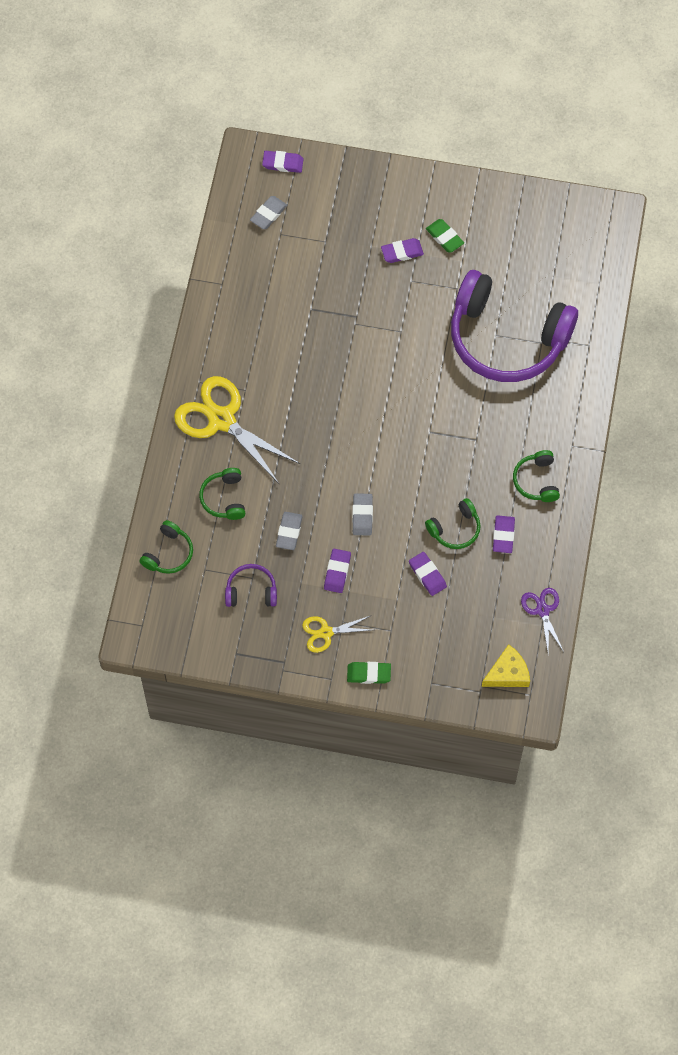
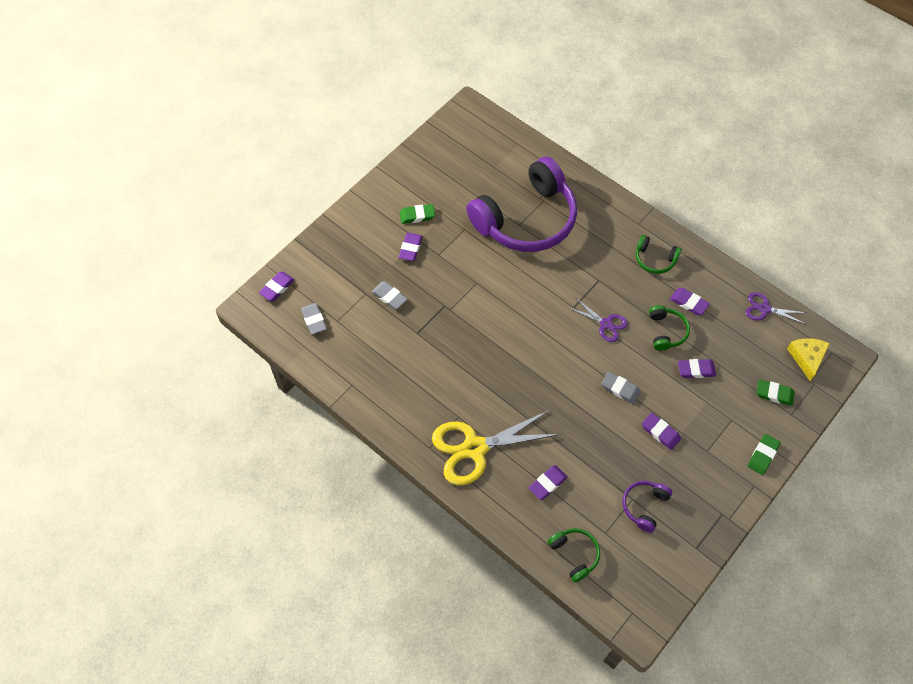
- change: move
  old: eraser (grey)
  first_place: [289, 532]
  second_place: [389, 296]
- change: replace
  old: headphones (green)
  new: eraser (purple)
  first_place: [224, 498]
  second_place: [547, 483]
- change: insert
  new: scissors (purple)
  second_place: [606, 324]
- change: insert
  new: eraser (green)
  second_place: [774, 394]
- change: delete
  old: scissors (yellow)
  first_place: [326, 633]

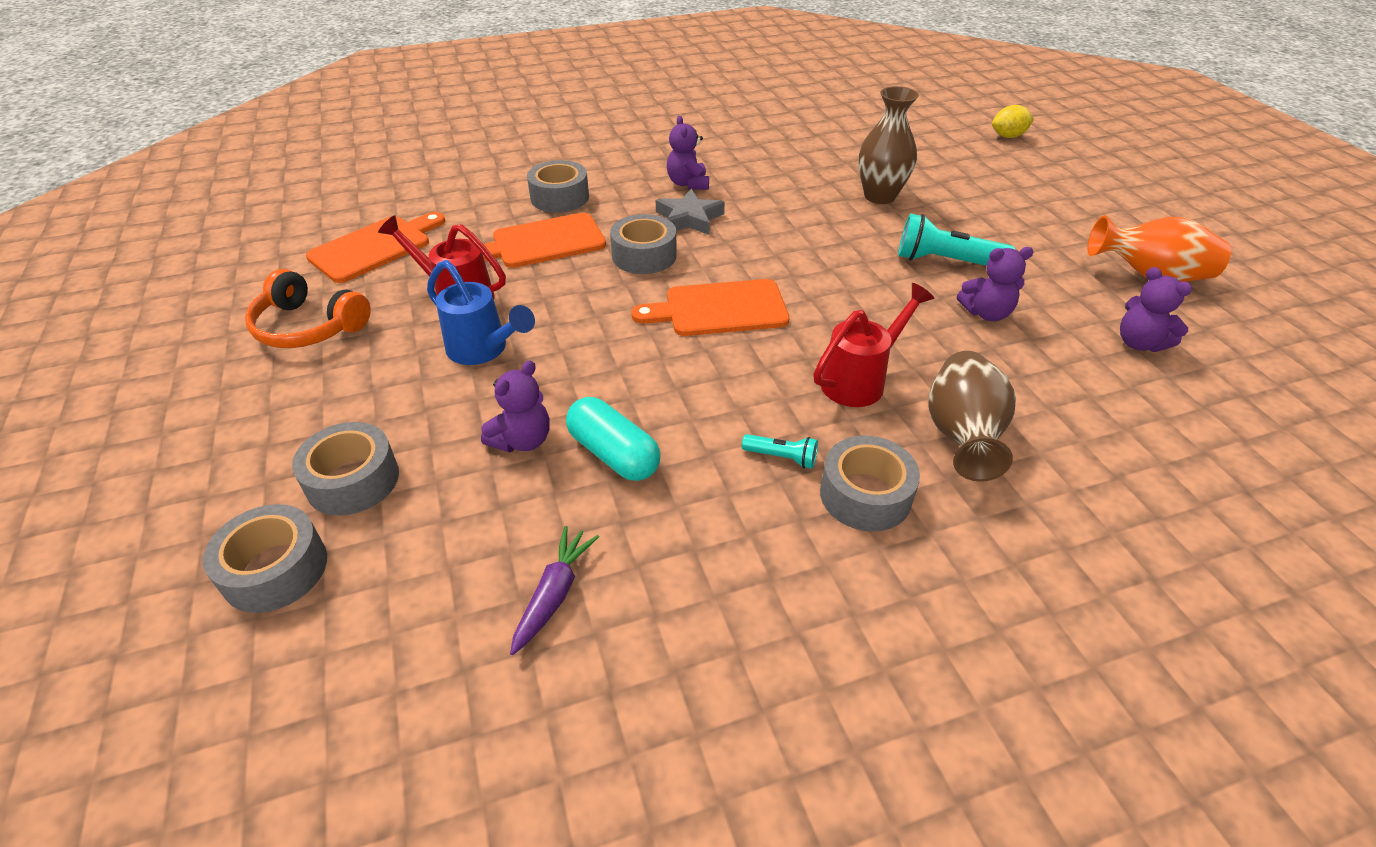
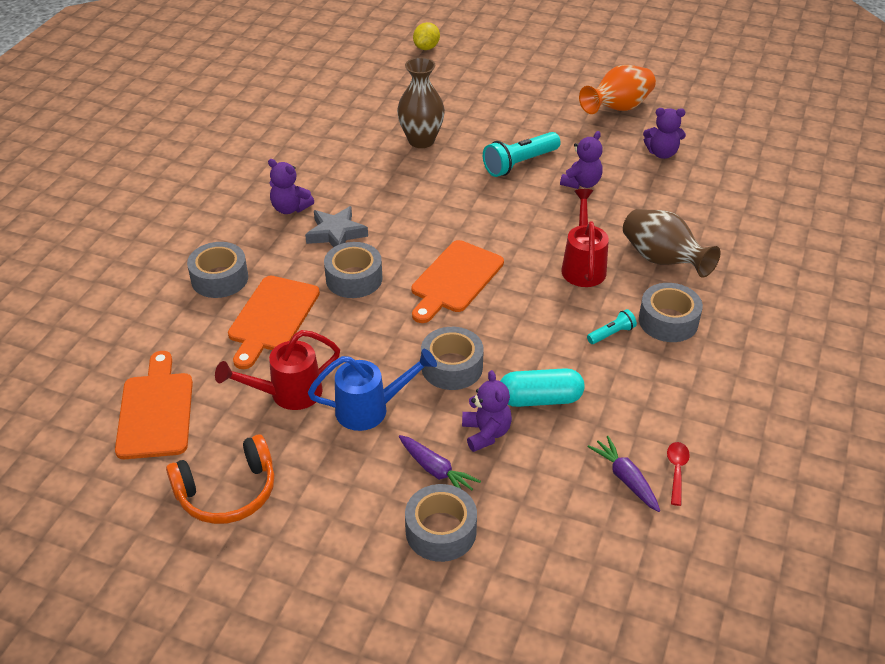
- change: insert
  new: carrot (purple)
  second_place: [436, 470]
- change: move
  old: tape (grey)
  first_place: [275, 569]
  second_place: [452, 367]
- change: insert
  new: spoon (red)
  second_place: [676, 471]

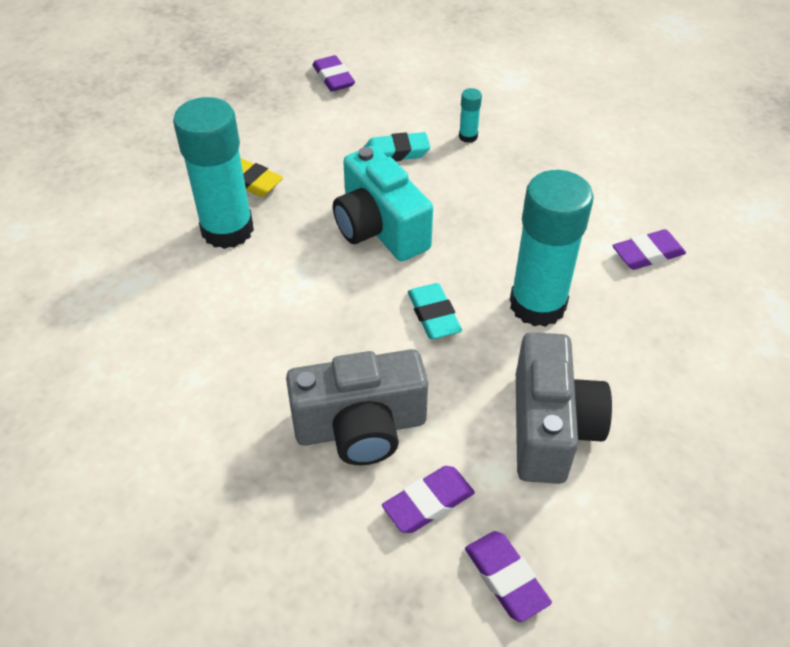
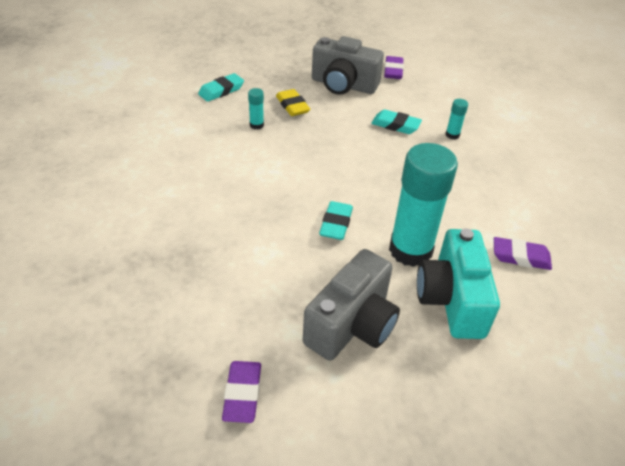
- change: insert
  new: eraser (turquoise)
  second_place: [221, 91]
- change: resize
  old: glue stick (turquoise)
  first_place: [227, 230]
  second_place: [256, 125]
  factor: 0.4
- change: move
  old: camera (grey)
  first_place: [361, 427]
  second_place: [343, 85]
- change: move
  old: camera (turquoise)
  first_place: [379, 228]
  second_place: [451, 300]
- change: delete
  old: eraser (purple)
  first_place: [428, 503]

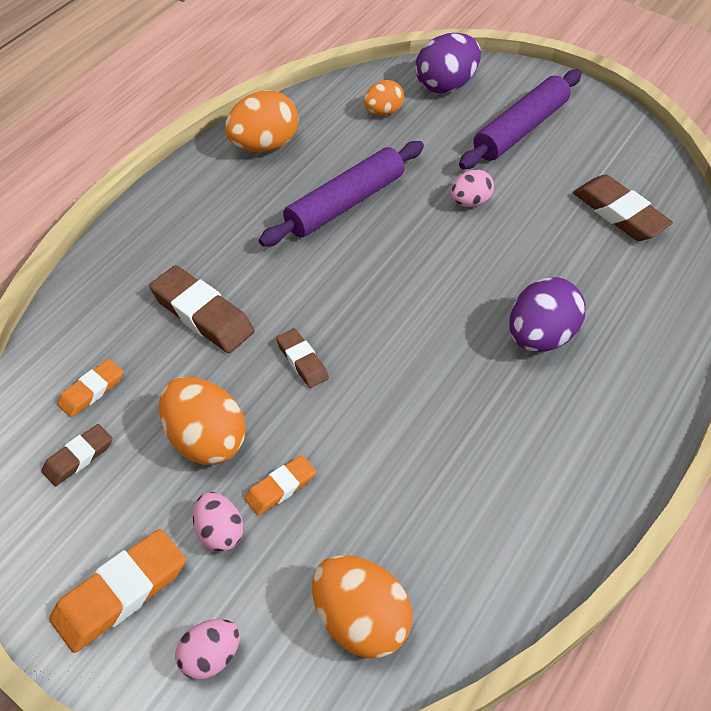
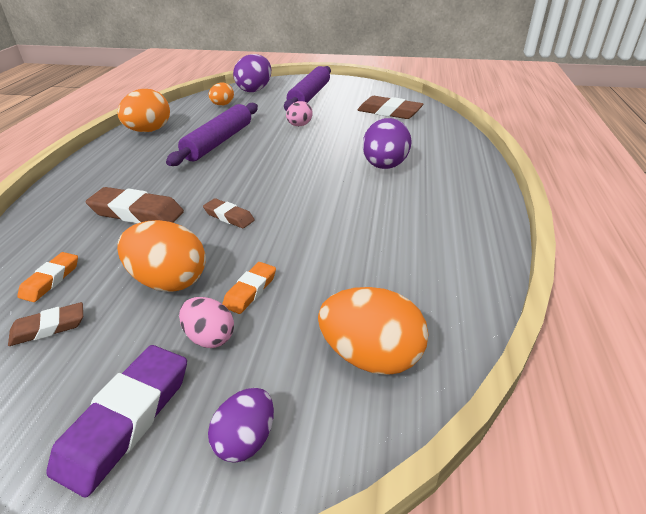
- change: rotate
  old: eraser (brown)
  first_place: [78, 457]
  second_place: [49, 327]
  degrees: 45
- change: recolor
  old: eraser (orange)
  new: eraser (purple)
  first_place: [120, 593]
  second_place: [126, 420]
- change: recolor
  old: egg (pink)
  new: egg (purple)
  first_place: [209, 657]
  second_place: [245, 439]

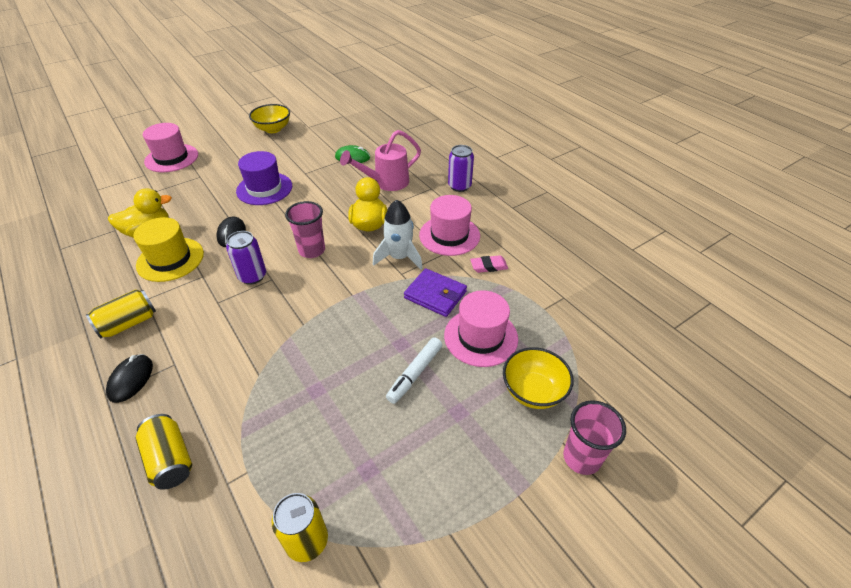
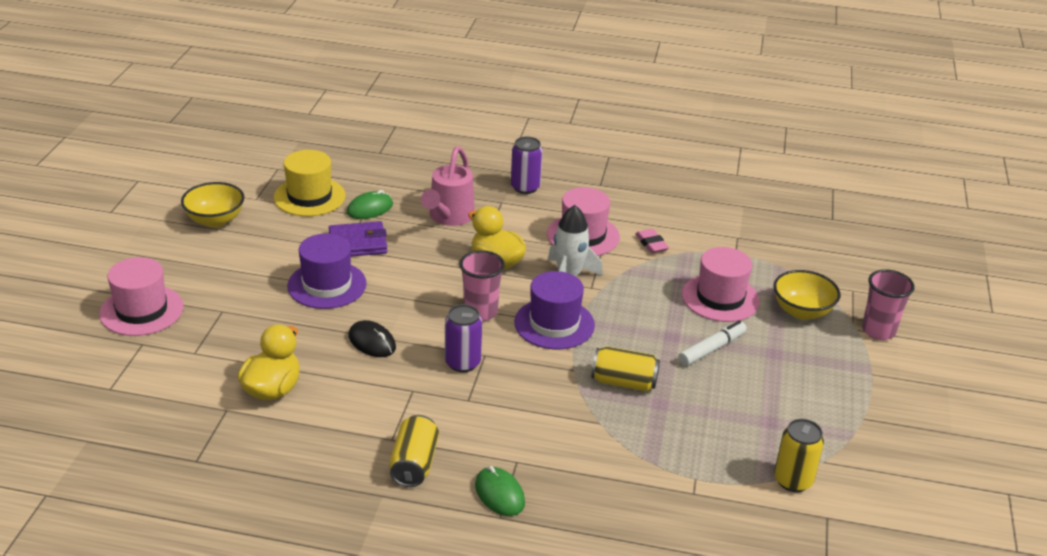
- change: move
  old: hat (yellow)
  first_place: [170, 259]
  second_place: [309, 197]
- change: move
  old: wallet (purple)
  first_place: [435, 295]
  second_place: [358, 243]
- change: recolor
  old: mouse (black)
  new: mouse (green)
  first_place: [131, 379]
  second_place: [499, 494]
- change: insert
  new: hat (purple)
  second_place: [554, 324]
- change: move
  old: can (yellow)
  first_place: [170, 459]
  second_place: [624, 382]
- change: rotate
  old: eraser (pink)
  first_place: [488, 266]
  second_place: [651, 244]
  degrees: -60
- change: rotate
  old: marker (white)
  first_place: [415, 373]
  second_place: [712, 349]
  degrees: -120

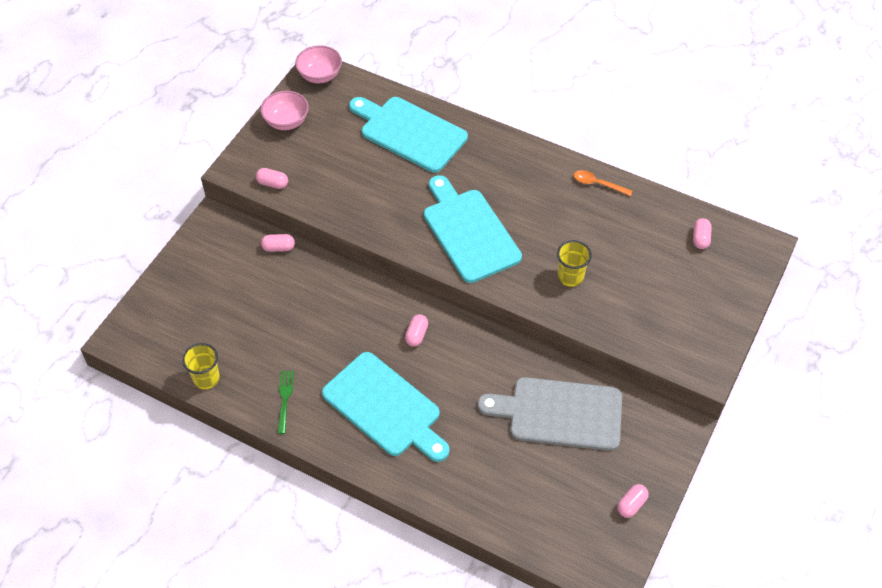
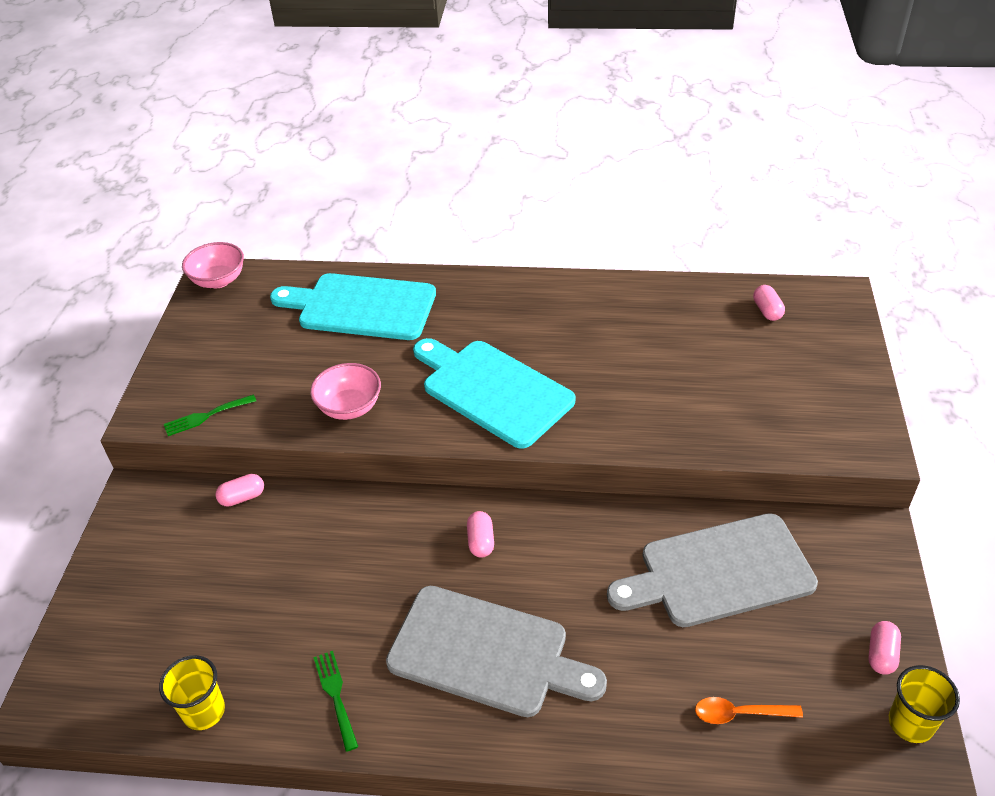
- change: replace
  old: capsule (pink)
  new: fork (green)
  first_place: [272, 183]
  second_place: [206, 416]
- change: move
  old: bowl (pink)
  first_place: [286, 121]
  second_place: [349, 407]
- change: recolor
  old: cutting board (turquoise)
  new: cutting board (grey)
  first_place: [385, 407]
  second_place: [486, 653]
- change: move
  old: spoon (orange)
  first_place: [597, 184]
  second_place: [739, 713]
- change: move
  old: cup (yellow)
  first_place: [570, 276]
  second_place: [910, 723]

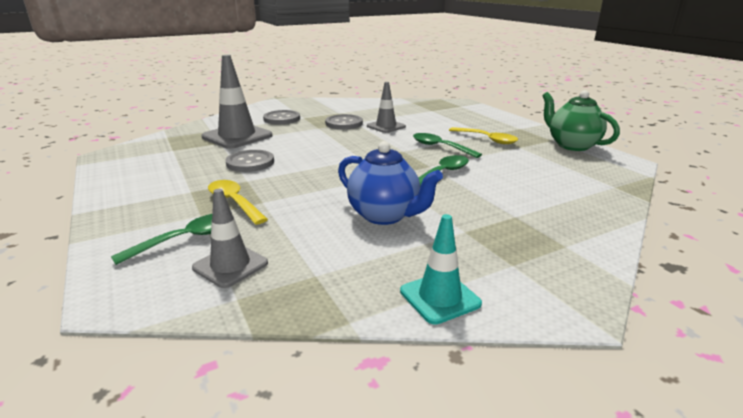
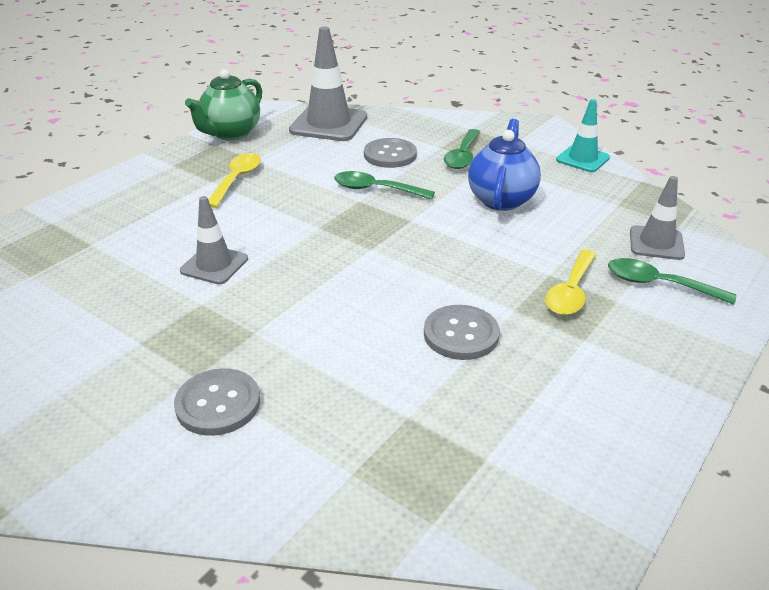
- change: move
  old: traffic cone (grey)
  first_place: [237, 136]
  second_place: [328, 124]
- change: move
  old: button (grey)
  first_place: [344, 123]
  second_place: [390, 155]
- change: move
  old: spoon (green)
  first_place: [440, 147]
  second_place: [462, 156]

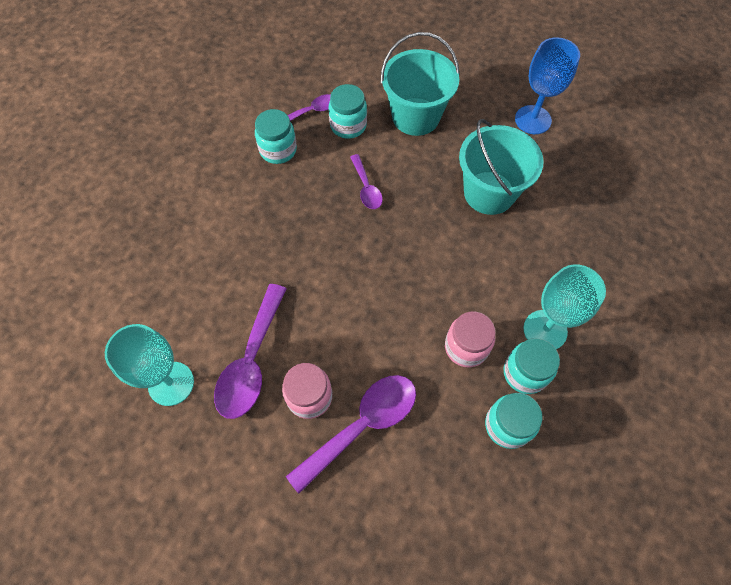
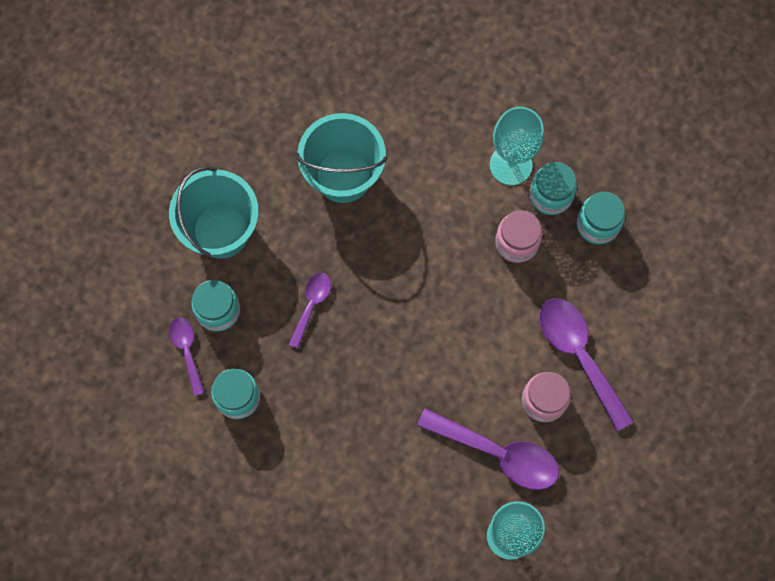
- change: rotate
  old: spoon (purple)
  first_place: [366, 188]
  second_place: [311, 305]
  degrees: -60
- change: delete
  old: goblet (blue)
  first_place: [533, 120]

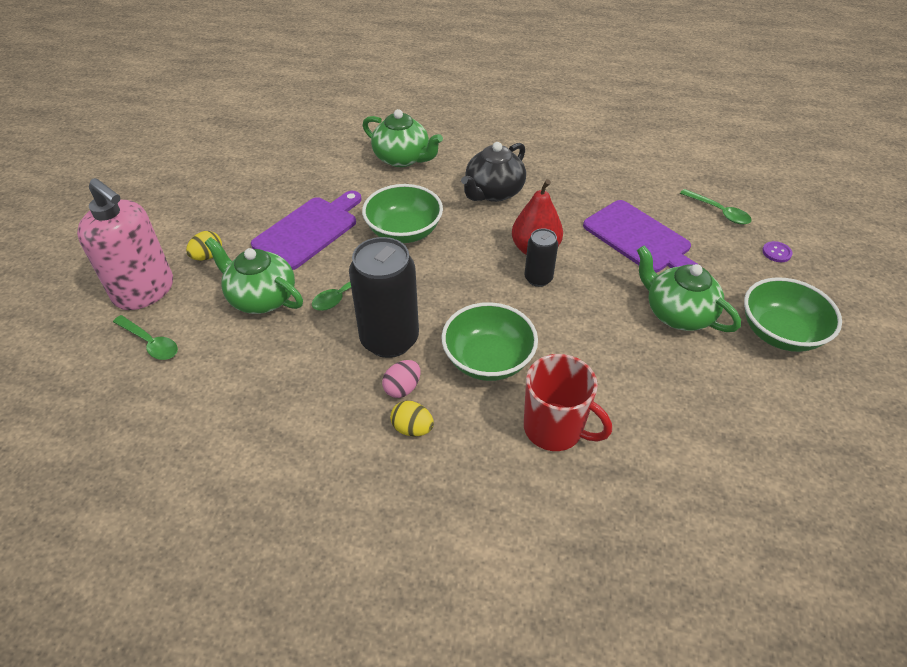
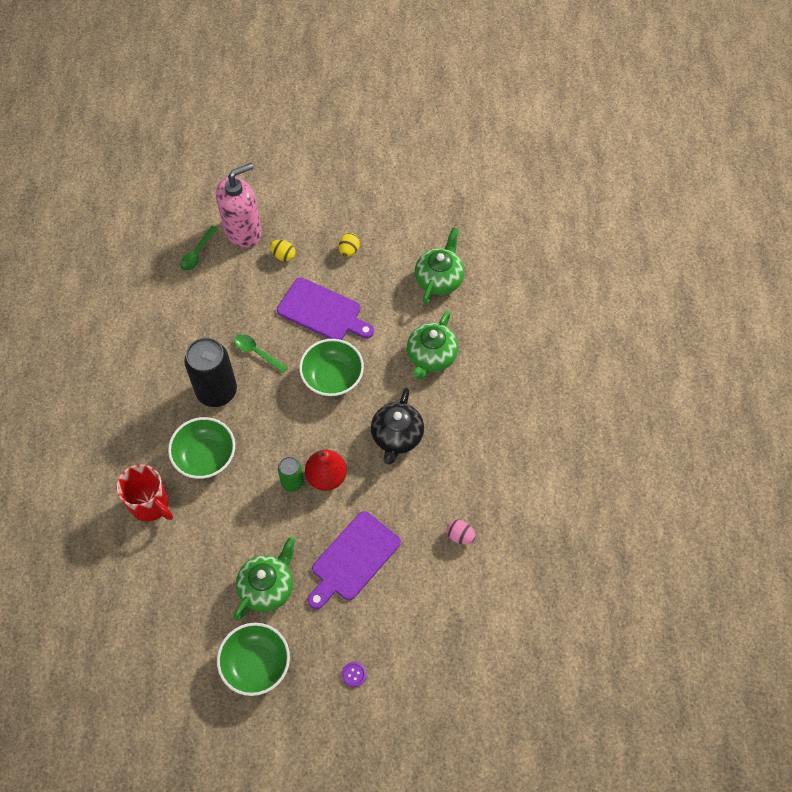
- change: rotate
  old: mug (red)
  first_place: [555, 429]
  second_place: [150, 505]
  degrees: -75
- change: rotate
  old: soap dispenser (pink)
  first_place: [144, 291]
  second_place: [243, 231]
  degrees: -150
- change: recolor
  old: can (black)
  new: can (green)
  first_place: [538, 278]
  second_place: [292, 482]
- change: move
  old: egg (yellow)
  first_place: [412, 428]
  second_place: [349, 250]
- change: rotate
  old: teapot (black)
  first_place: [493, 192]
  second_place: [397, 436]
  degrees: -105
- change: move
  old: teapot (green)
  first_place: [261, 298]
  second_place: [439, 279]
- change: move
  old: egg (pink)
  first_place: [402, 388]
  second_place: [460, 536]
- change: delete
  old: spoon (green)
  first_place: [719, 212]

